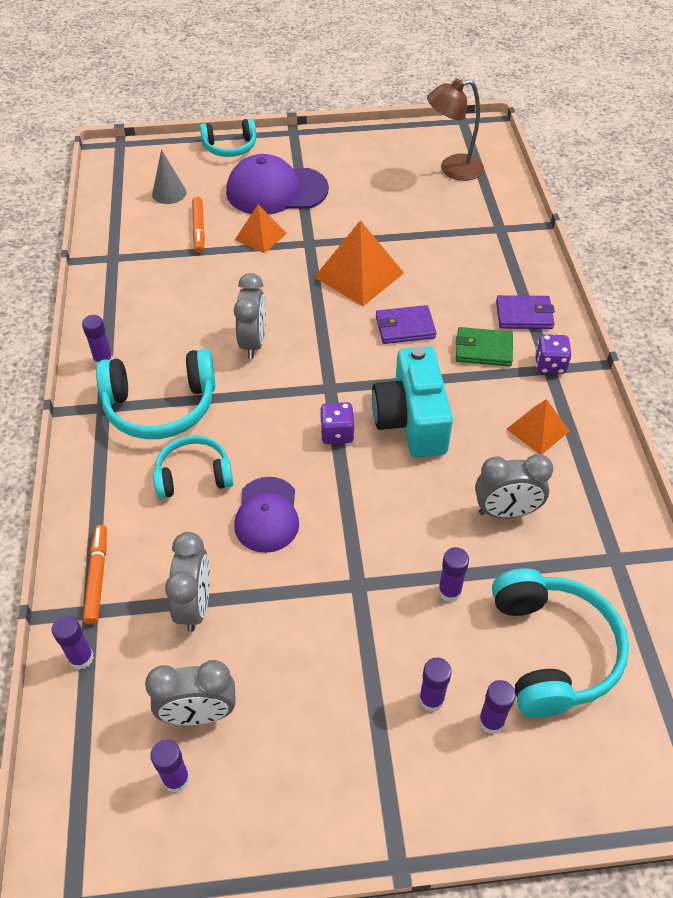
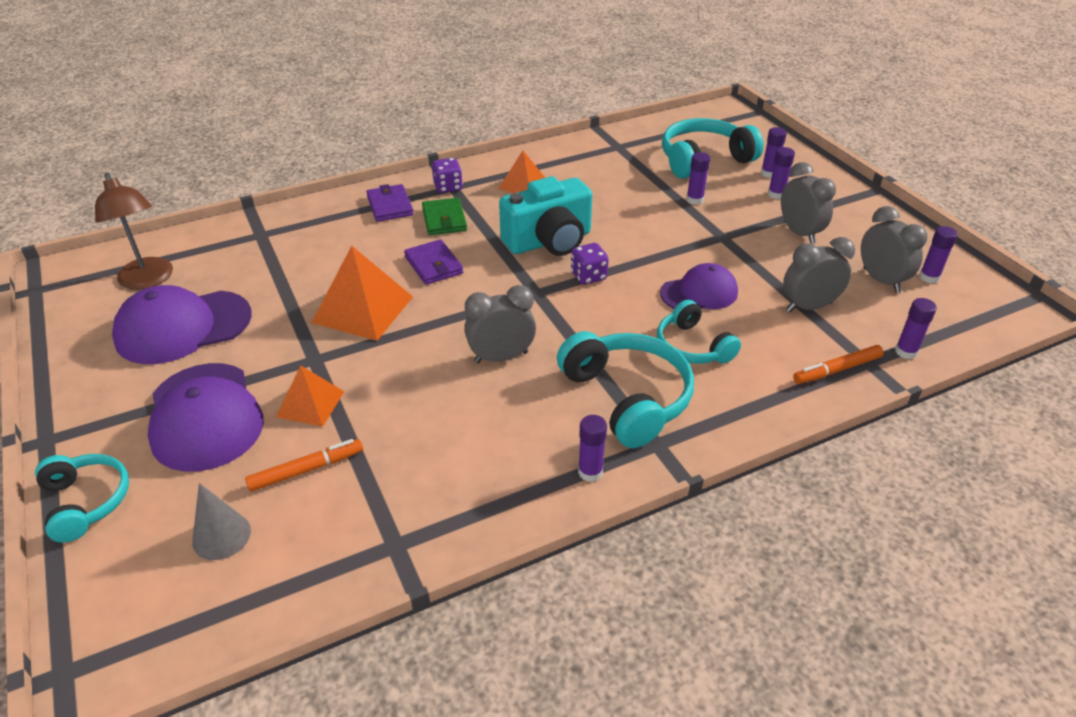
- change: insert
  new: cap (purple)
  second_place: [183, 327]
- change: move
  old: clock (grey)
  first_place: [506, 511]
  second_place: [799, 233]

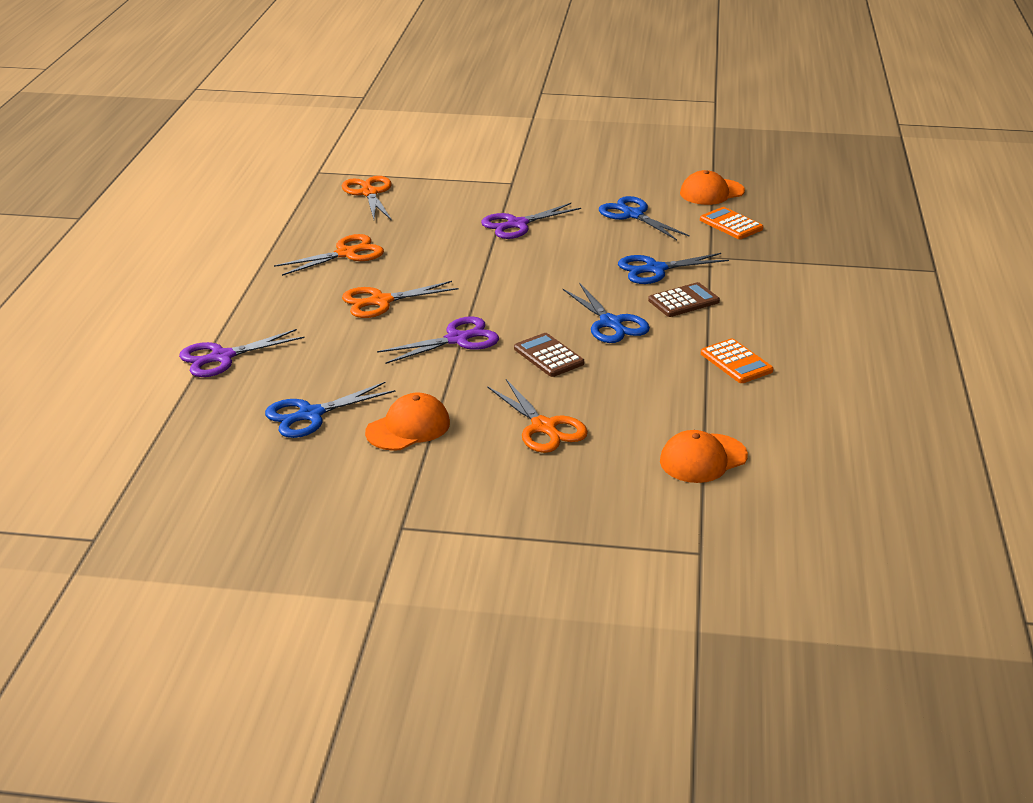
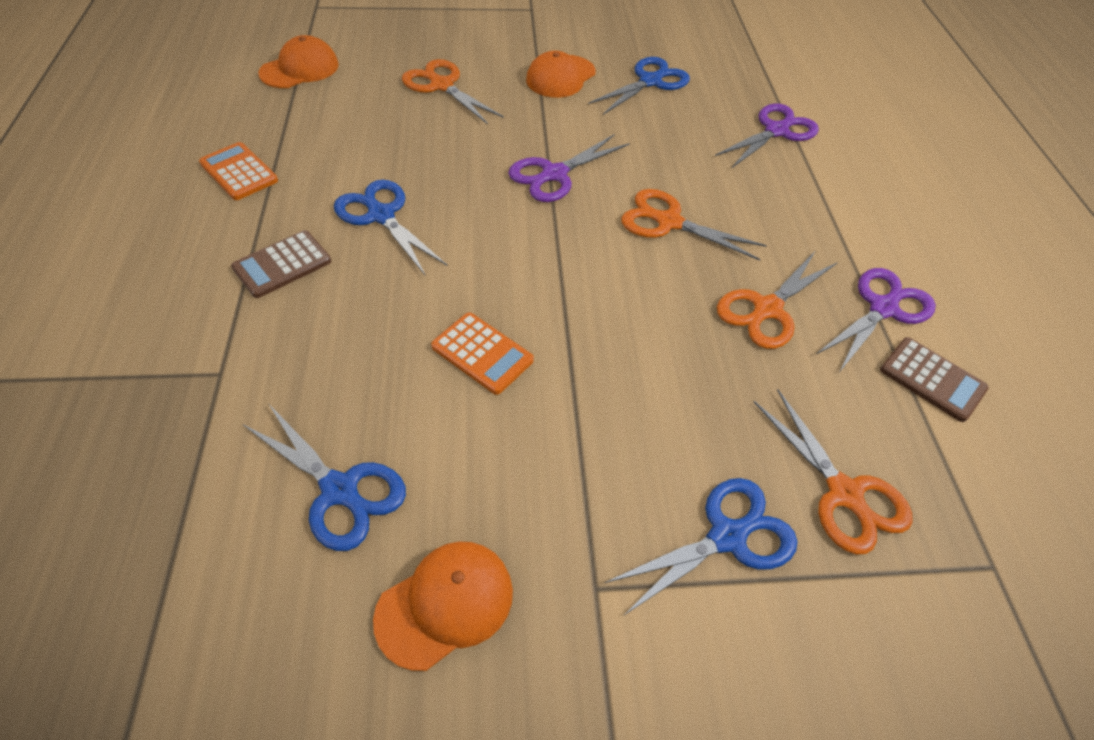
- change: move
  old: cap (orange)
  first_place: [711, 192]
  second_place: [445, 604]
- change: move
  old: calculator (orange)
  first_place: [731, 224]
  second_place: [482, 353]
- change: move
  old: scissors (blue)
  first_place: [655, 269]
  second_place: [727, 536]
- change: rotate
  old: scissors (orange)
  first_place: [380, 301]
  second_place: [668, 222]
  degrees: -120
- change: move
  old: scissors (purple)
  first_place: [516, 224]
  second_place: [883, 308]
- change: move
  old: calculator (brown)
  first_place: [548, 356]
  second_place: [932, 379]

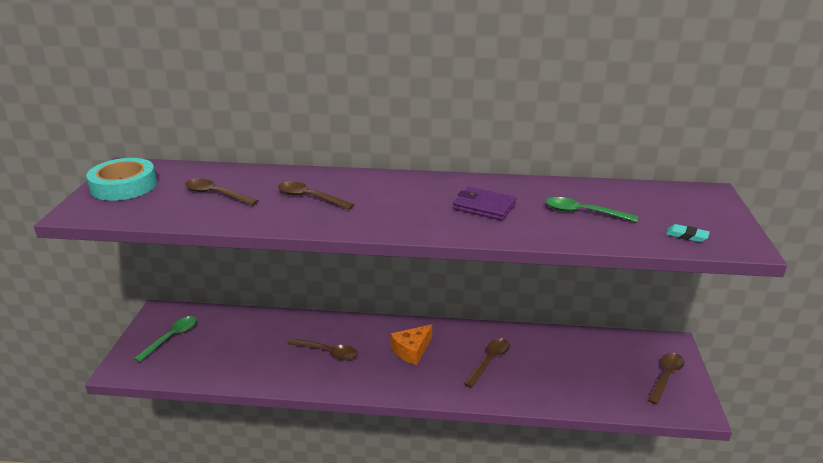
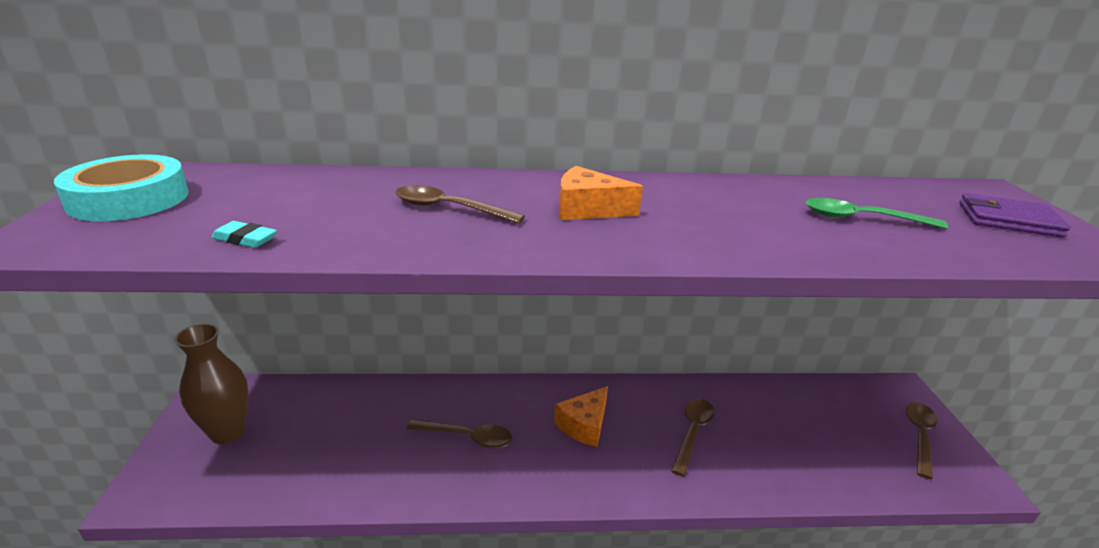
- change: replace
  old: spoon (green)
  new: vase (brown)
  first_place: [171, 338]
  second_place: [227, 432]
- change: move
  old: eraser (turquoise)
  first_place: [686, 236]
  second_place: [245, 239]
- change: insert
  new: cheese (orange)
  second_place: [588, 209]
- change: move
  old: wallet (purple)
  first_place: [484, 206]
  second_place: [1008, 220]
- change: delete
  old: spoon (brown)
  first_place: [216, 194]

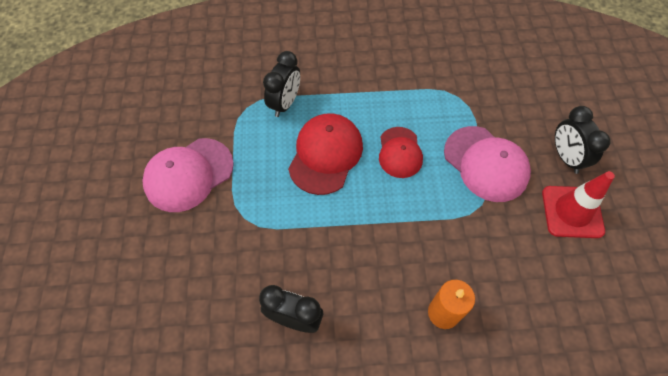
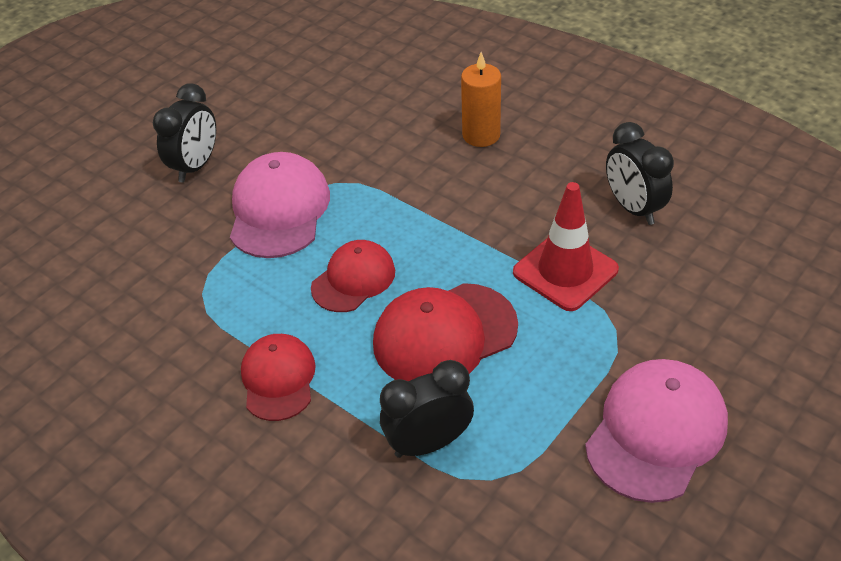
- change: insert
  new: cap (red)
  second_place: [278, 379]
- change: move
  old: traffic cone (red)
  first_place: [572, 212]
  second_place: [565, 271]
- change: rotate
  old: cap (pink)
  first_place: [188, 175]
  second_place: [656, 432]
  degrees: -60

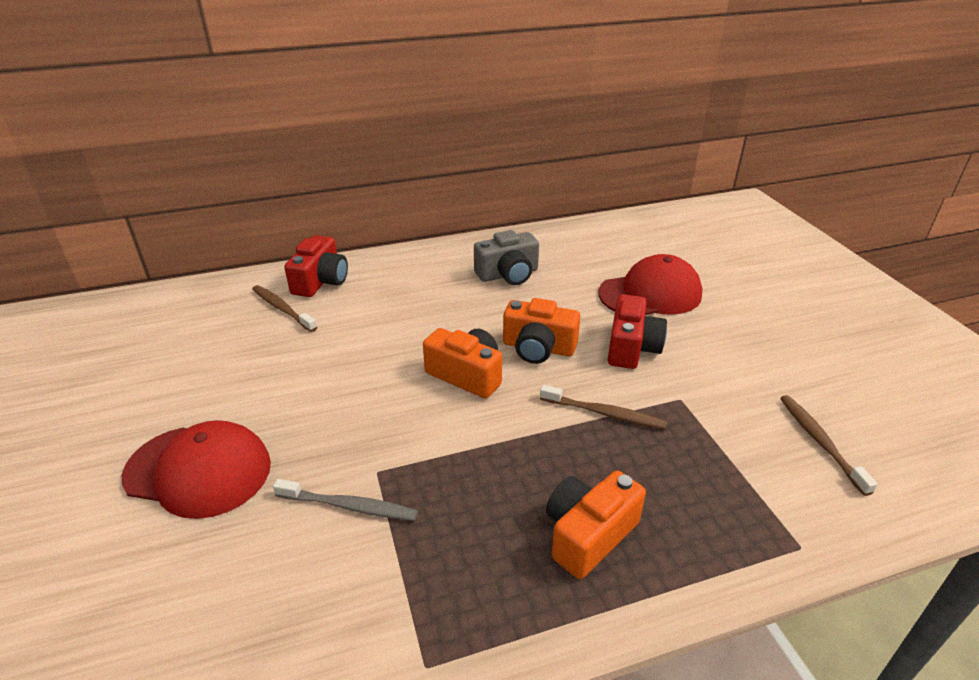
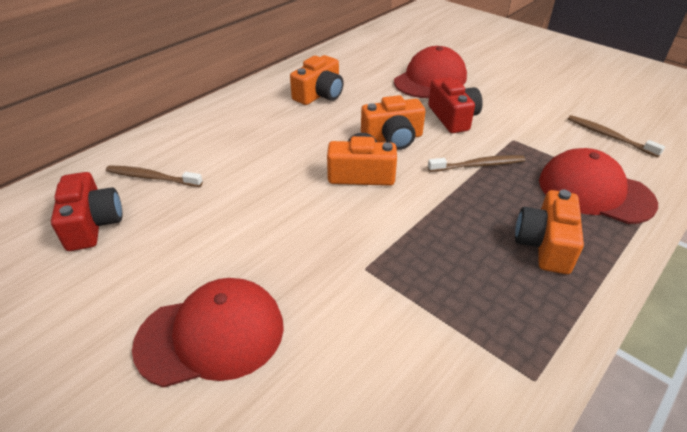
- change: move
  old: camera (red)
  first_place: [320, 281]
  second_place: [93, 224]
- change: recolor
  old: camera (grey)
  new: camera (orange)
  first_place: [508, 274]
  second_place: [319, 94]
- change: insert
  new: cap (red)
  second_place: [595, 191]
- change: delete
  old: toothbrush (grey)
  first_place: [349, 506]

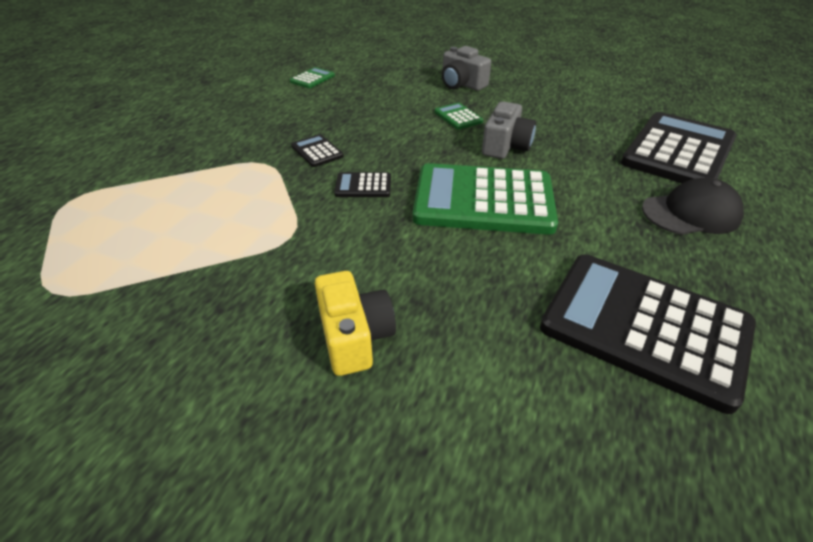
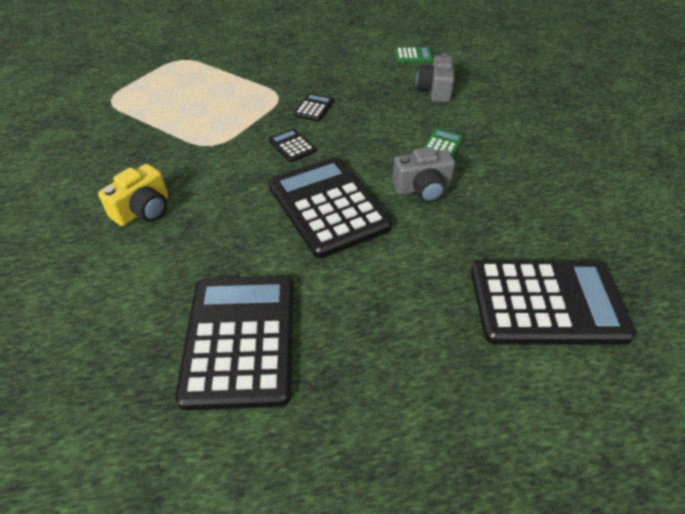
- change: recolor
  old: calculator (green)
  new: calculator (black)
  first_place: [483, 200]
  second_place: [328, 206]
- change: move
  old: camera (grey)
  first_place: [462, 84]
  second_place: [435, 90]
- change: delete
  old: cap (black)
  first_place: [691, 213]

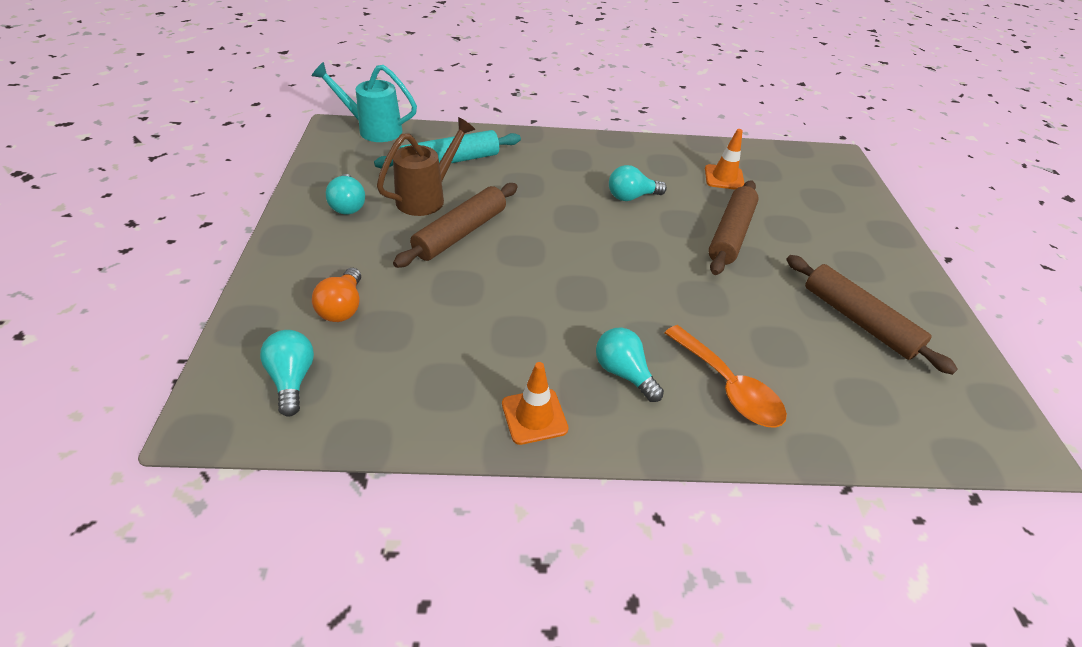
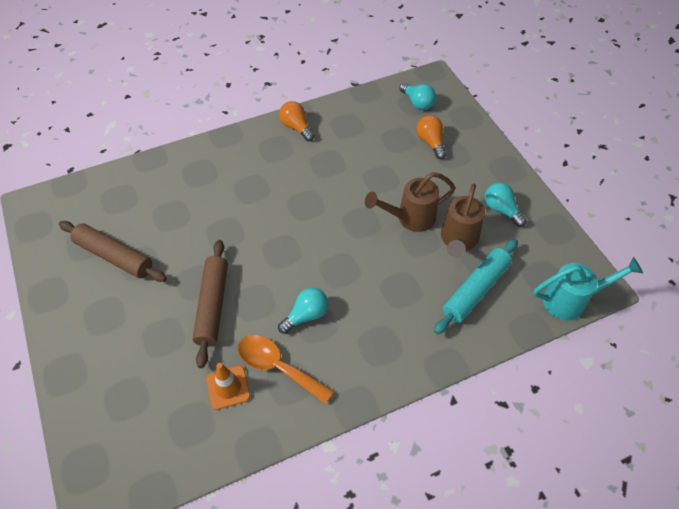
- change: move
  old: spoon (orange)
  first_place: [728, 387]
  second_place: [277, 367]
- change: replace
  old: traffic cone (orange)
  new: light bulb (orange)
  first_place: [534, 416]
  second_place: [296, 127]
- change: replace
  old: rolling pin (brown)
  new: watering can (brown)
  first_place: [460, 233]
  second_place: [409, 218]
- change: delete
  old: light bulb (turquoise)
  first_place: [623, 373]

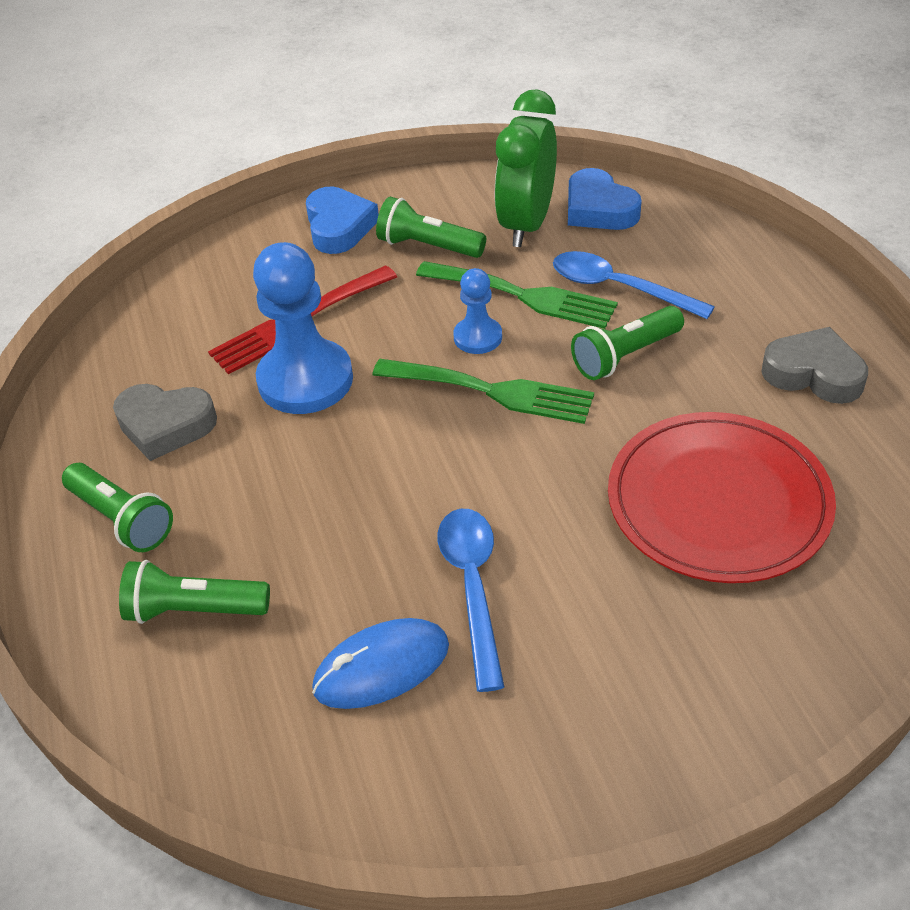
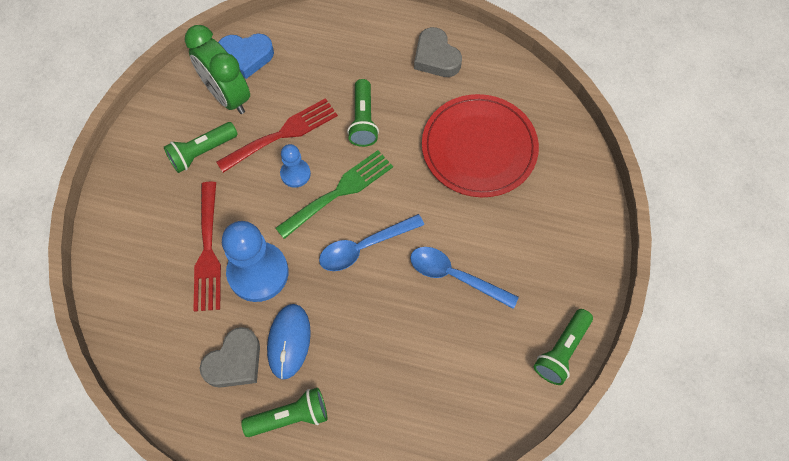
- change: recolor
  old: fork (green)
  new: fork (red)
  first_place: [523, 296]
  second_place: [282, 134]
- change: move
  old: mouse (blue)
  first_place: [381, 667]
  second_place: [289, 341]
- change: move
  old: spoon (blue)
  first_place: [619, 288]
  second_place: [364, 247]
- change: rotate
  old: heart (grey)
  first_place: [813, 373]
  second_place: [436, 57]
  degrees: -90
- change: move
  old: flashlight (green)
  first_place: [194, 609]
  second_place: [561, 351]
- change: delete
  old: heart (blue)
  first_place: [339, 227]

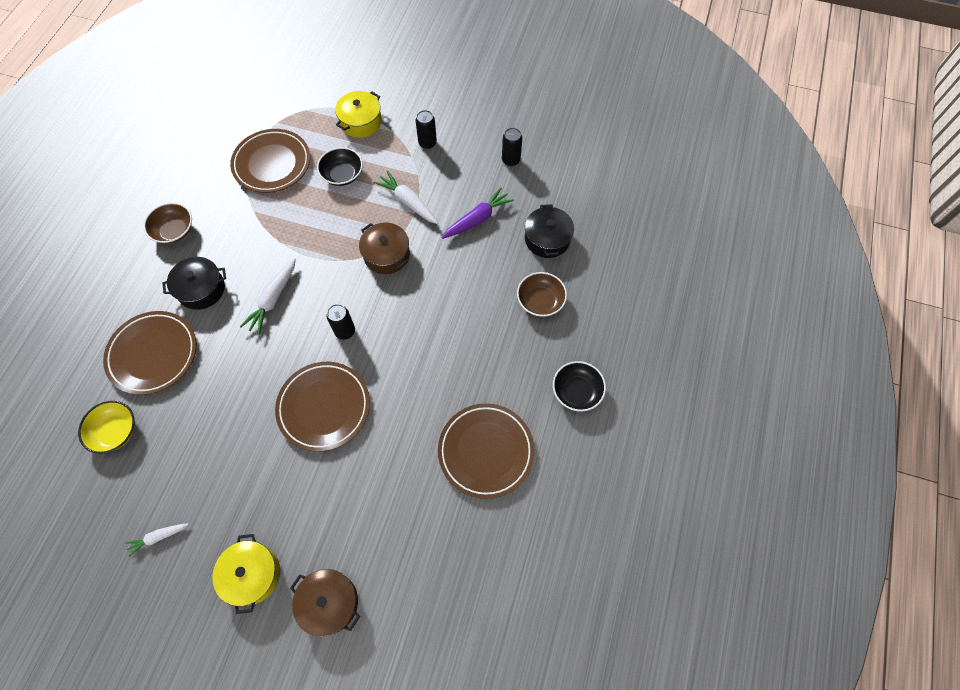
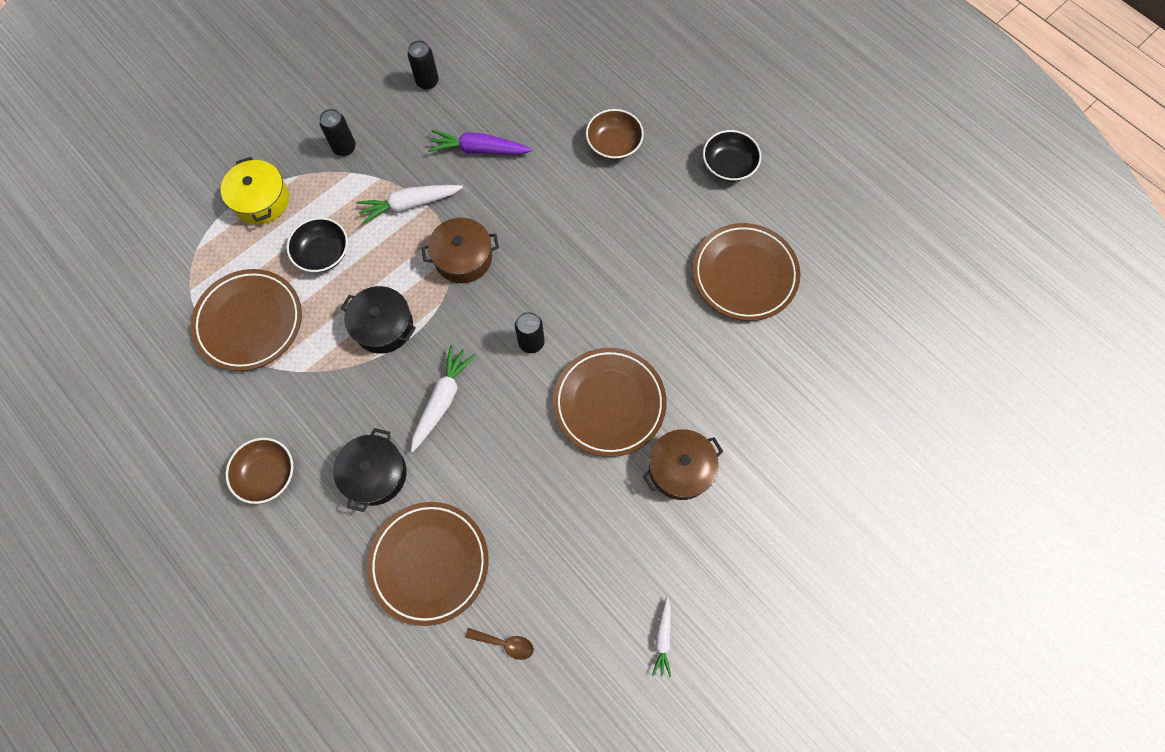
- change: move
  old: pot (black)
  first_place: [547, 239]
  second_place: [383, 326]
- change: rotate
  old: carrot (white)
  first_place: [273, 299]
  second_place: [442, 400]
  degrees: -120
- change: rotate
  old: carrot (purple)
  first_place: [477, 219]
  second_place: [479, 150]
  degrees: -75
- change: replace
  old: bowl (yellow)
  new: spoon (brown)
  first_place: [115, 431]
  second_place: [505, 643]
- change: move
  old: pot (brown)
  first_place: [329, 603]
  second_place: [680, 469]
- change: delete
  old: pot (yellow)
  first_place: [252, 574]

